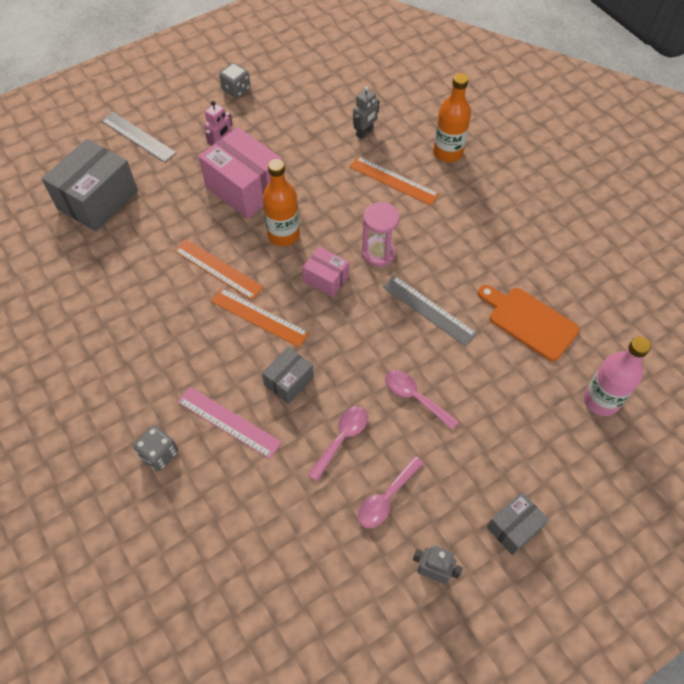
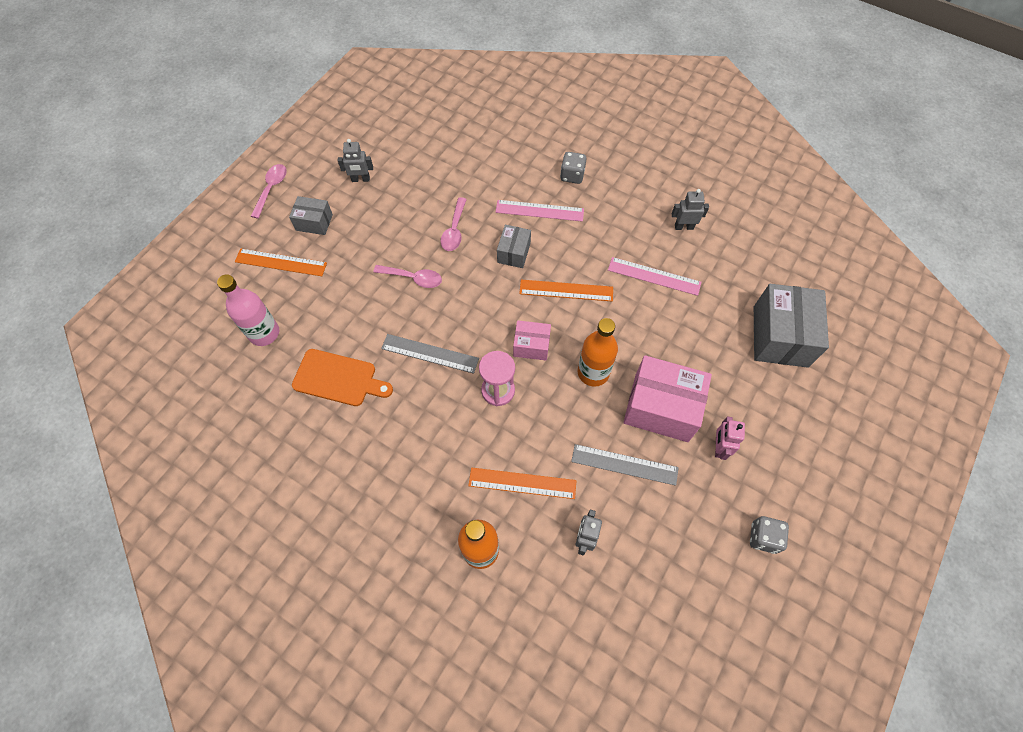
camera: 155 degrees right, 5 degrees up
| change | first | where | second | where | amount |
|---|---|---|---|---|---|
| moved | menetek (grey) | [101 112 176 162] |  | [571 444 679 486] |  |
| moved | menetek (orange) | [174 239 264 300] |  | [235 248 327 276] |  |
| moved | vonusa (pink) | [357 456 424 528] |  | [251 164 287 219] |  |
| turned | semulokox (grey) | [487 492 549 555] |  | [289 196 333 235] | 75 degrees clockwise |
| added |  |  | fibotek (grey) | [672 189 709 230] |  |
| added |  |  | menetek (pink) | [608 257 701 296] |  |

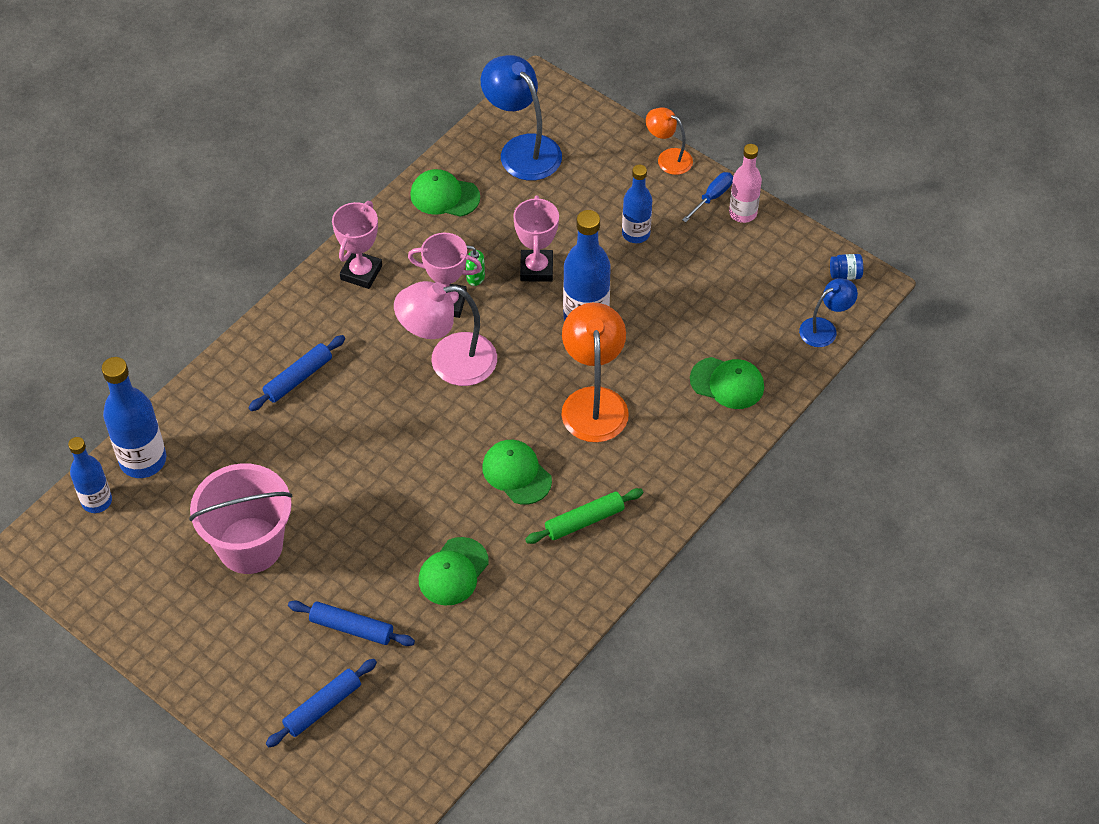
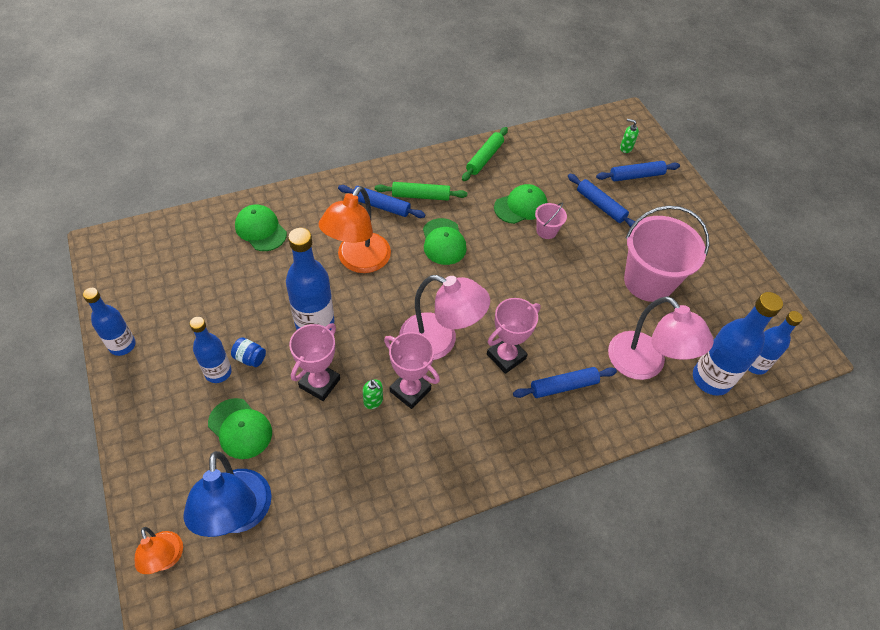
camera: 155 degrees left, 0 degrees up
| change | first | where | second | where | amount |
|---|---|---|---|---|---|
| moved | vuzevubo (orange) | [646 107 693 175] |  | [135 527 183 574] |  |
| recoloured | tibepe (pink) | [729 144 762 223] | tibepe (blue) | [83 288 136 356] |  |
| moved | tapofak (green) | [410 169 480 217] |  | [208 398 272 459] |  |
| removed | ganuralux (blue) | [682 172 733 222] |  |  |  |
| moved | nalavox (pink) | [332 201 382 289] |  | [487 298 541 374] |  |
| moved | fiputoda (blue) | [830 254 863 280] |  | [231 337 266 367] |  |
| removed | vuzevubo (blue) | [799 279 858 347] |  |  |  |
| added |  |  | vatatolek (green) | [620 119 639 153] |  |
| added |  |  | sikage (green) | [462 127 508 181] |  |
| added |  |  | sikage (blue) | [338 185 425 218] |  |
| added |  |  | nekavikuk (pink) | [535 202 567 239] |  |
| added |  |  | vuzevubo (pink) | [608 296 714 380] |  |

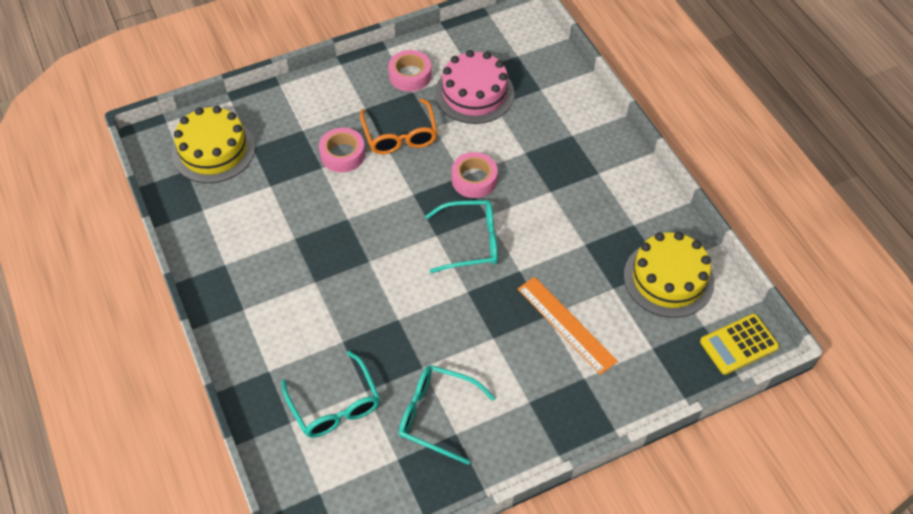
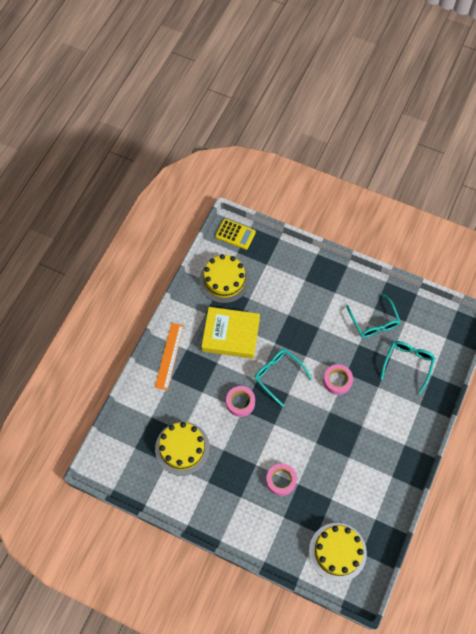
camera: 130 degrees left, 10 degrees up
| change | first | where | second | where | amount |
|---|---|---|---|---|---|
| moved | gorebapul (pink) | [388 50 431 92] |  | [323 364 353 395] |  |
| recoloured | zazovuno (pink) | [435 50 514 124] | zazovuno (yellow) | [155 422 210 476] |  |
| removed | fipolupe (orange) | [360 98 438 154] |  |  |  |
| moved | menetek (orange) | [518 277 618 375] |  | [155 323 184 390] |  |
| added |  |  | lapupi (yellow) | [201 307 260 359] |  |

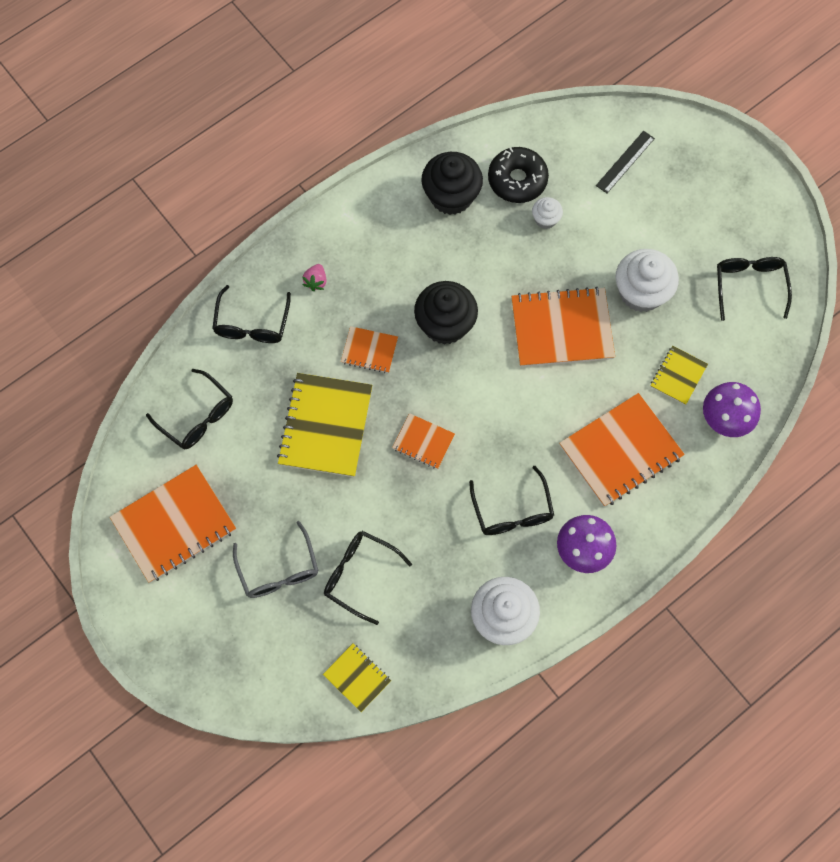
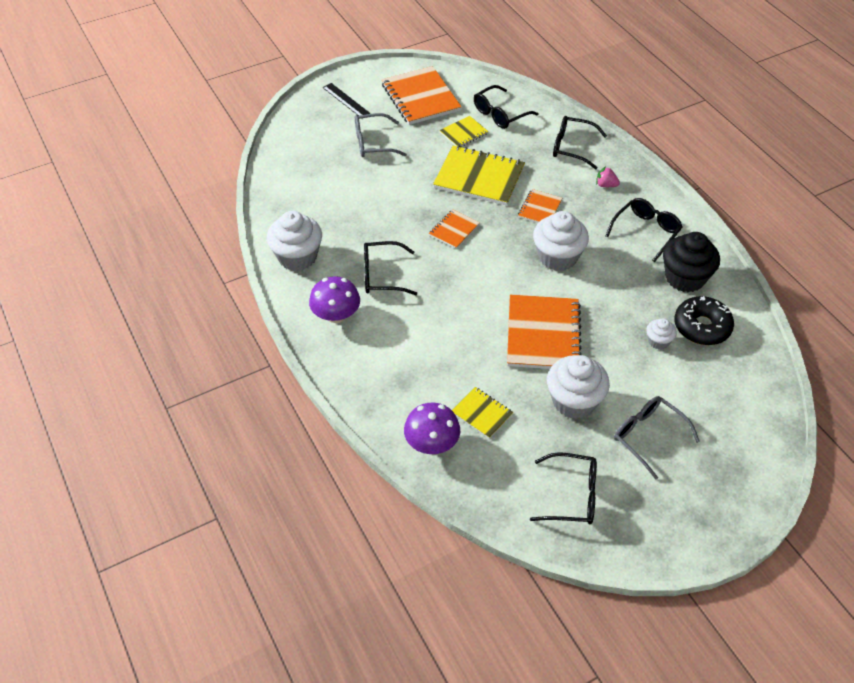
camera: 100 degrees right, 20 degrees down
| change | first | where | second | where | amount |
|---|---|---|---|---|---|
| moved | menetek (black) | [596 131 655 193] |  | [323 83 371 116] |  |
| recoloured | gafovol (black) | [414 281 478 345] | gafovol (white) | [533 211 589 271] |  |
| removed | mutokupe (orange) | [559 393 685 507] |  |  |  |
| moved | fipolupe (black) | [324 531 412 625] |  | [606 198 682 262] |  |
| moved | mutokupe (yellow) | [323 644 391 712] |  | [440 116 488 147] |  |
| added |  |  | fipolupe (grey) | [614 396 700 480] |  |

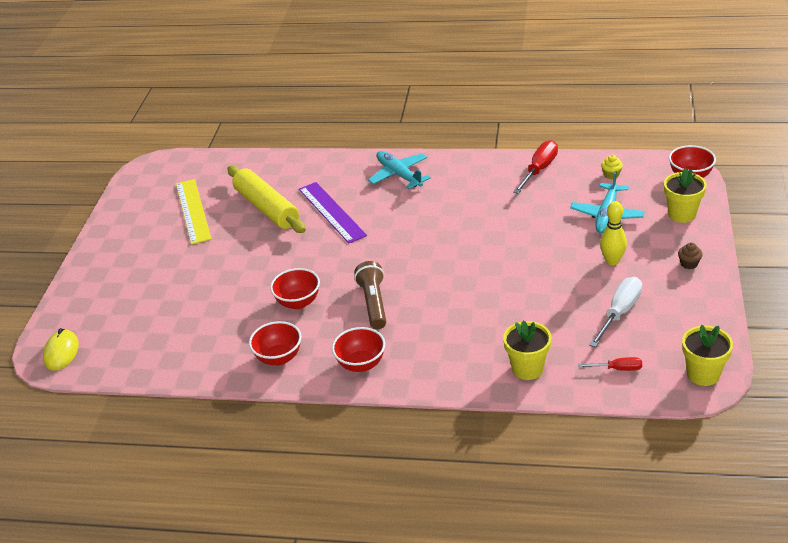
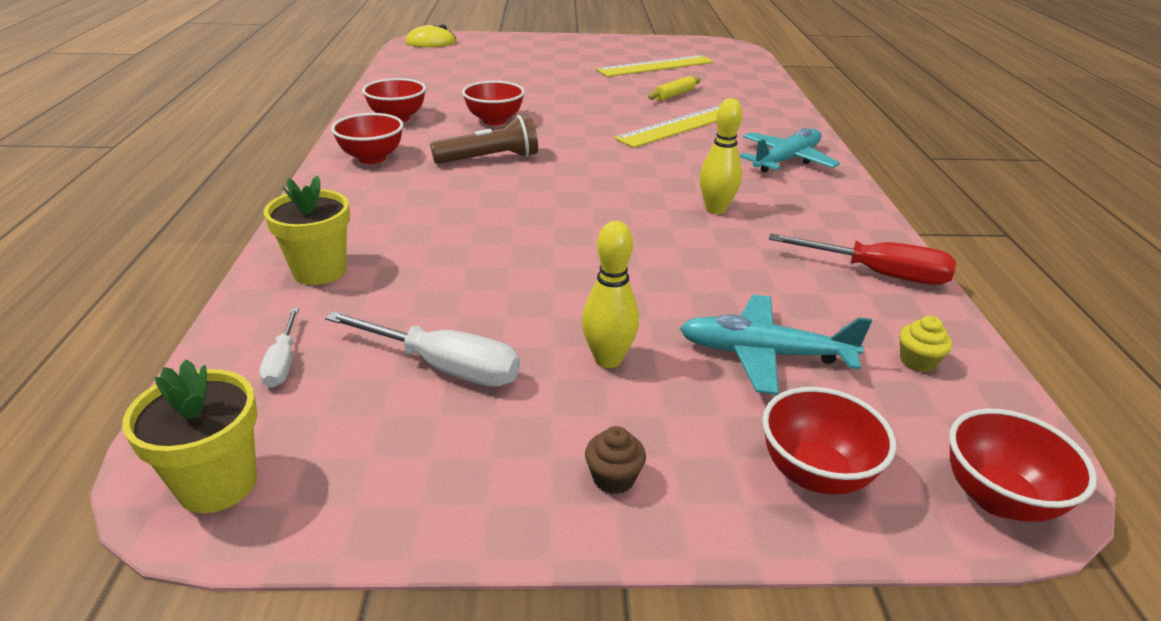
camera: 75 degrees right, 5 degrees down
| change | first | where | second | where | amount |
|---|---|---|---|---|---|
| resized | sikage (yellow) | [228 166 306 233] |  | [648 76 701 101] | x0.45 |
| replaced | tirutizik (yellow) | [664 168 707 223] | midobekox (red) | [762 387 896 495] |  |
| recoloured | menetek (purple) | [299 182 367 244] | menetek (yellow) | [614 106 719 148] |  |
| recoloured | ganuralux (red) | [578 357 642 371] | ganuralux (white) | [259 308 299 388] |  |
| added |  |  | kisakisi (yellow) | [700 98 743 214] |  |

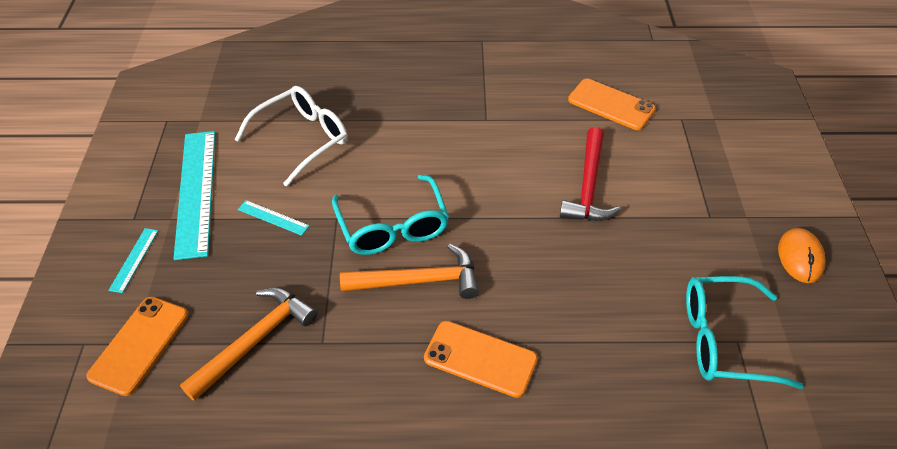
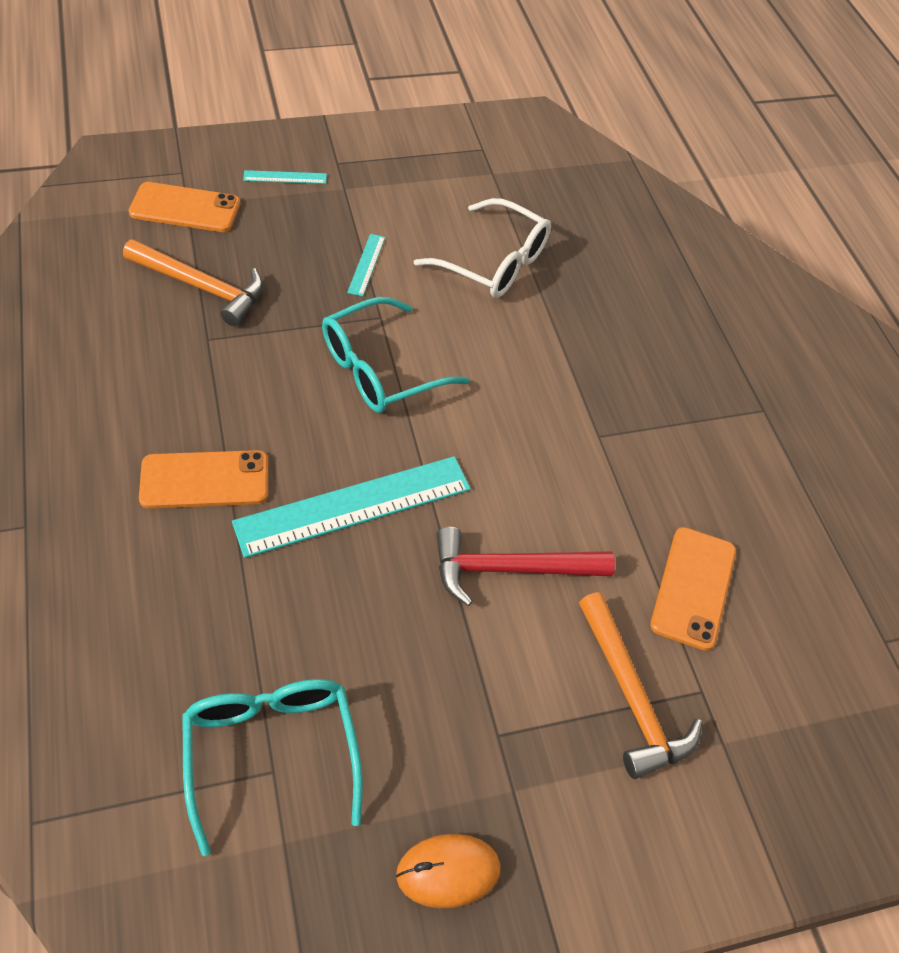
camera: 70 degrees right, 5 degrees up
| change | first | where | second | where | amount |
|---|---|---|---|---|---|
| moved | menetek (turquoise) | [174 131 215 260] |  | [232 456 471 558] |  |
| moved | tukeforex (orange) | [340 244 479 299] |  | [579 592 702 779] |  |
| turned | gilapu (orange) | [424 321 538 398] |  | [139 450 268 509] | 75 degrees clockwise |

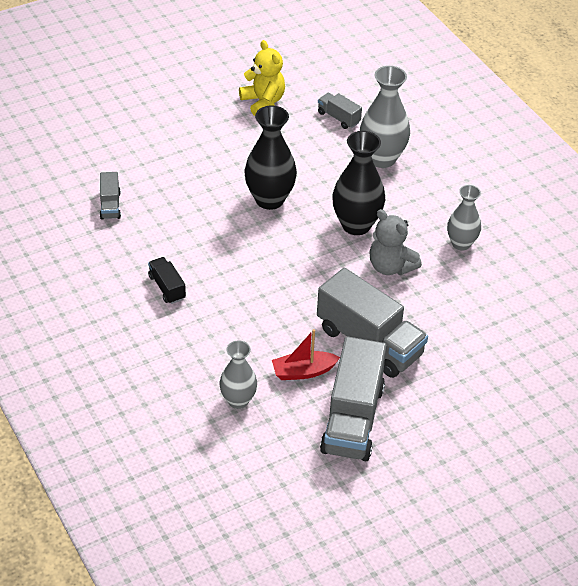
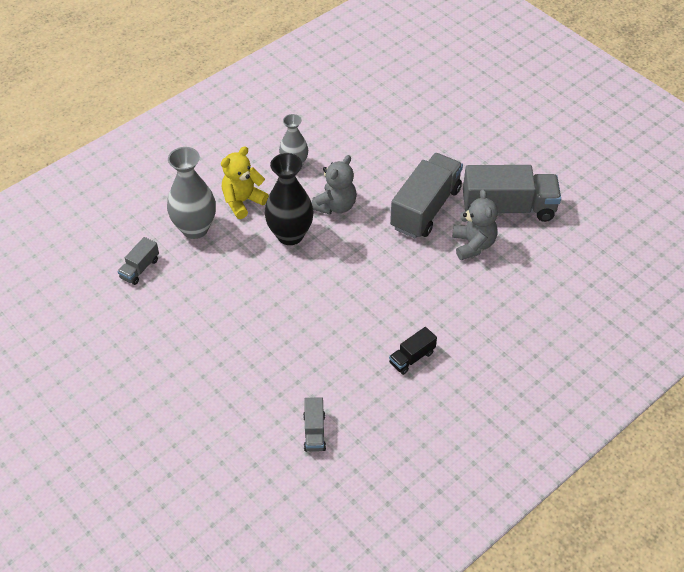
camera: 100 degrees left, 5 degrees up
| change | first | where | second | where | amount |
|---|---|---|---|---|---|
| moved | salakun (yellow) | [239 40 285 116] |  | [221 146 269 219] |  |
| removed | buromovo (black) | [244 106 297 210] |  |  |  |
| turned | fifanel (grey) | [100 172 121 220] |  | [303 397 326 452] | 105 degrees clockwise |
| replaced | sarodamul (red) | [272 329 340 380] | salakun (grey) | [452 189 498 260] |  |
| removed | buromovo (grey) | [219 340 257 409] |  |  |  |

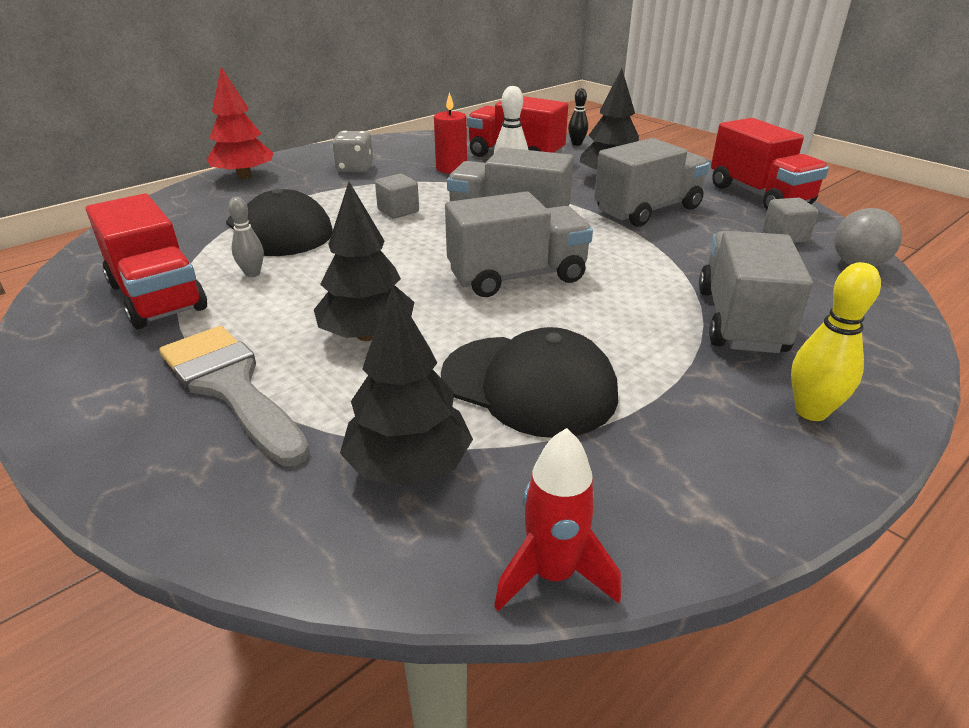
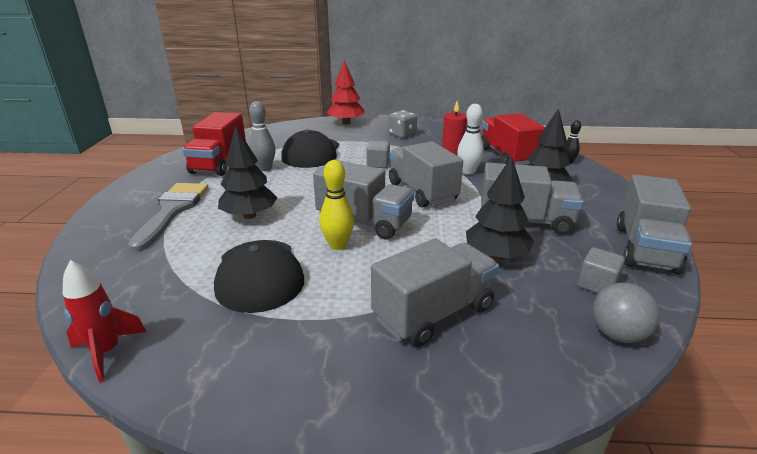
camera: 45 degrees right, 5 degrees down
| change | first | where | second | where | amount |
|---|---|---|---|---|---|
| recoloured | fifanel (red) | [711 118 829 210] | fifanel (grey) | [617 175 692 274] |  |
| resized | kisakisi (grey) | [228 197 264 277] |  | [249 101 276 171] | x1.52 |
| moved | kisakisi (yellow) | [791 262 881 421] |  | [319 160 354 250] |  |
| moved | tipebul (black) | [340 286 473 486] |  | [466 156 534 260] |  |

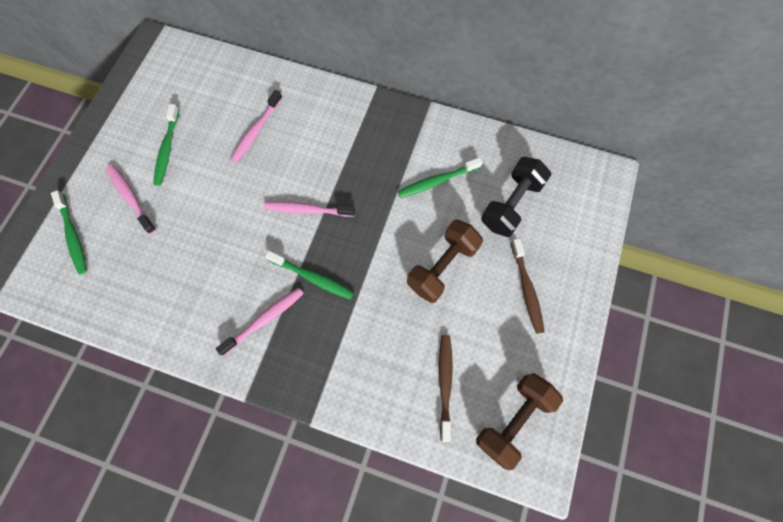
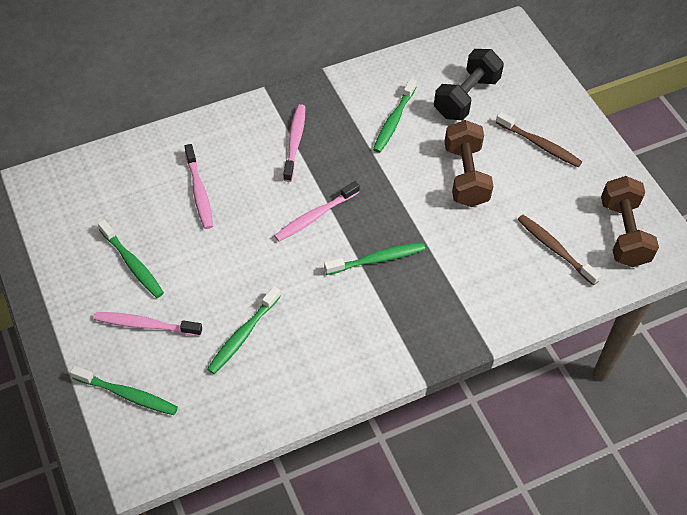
camera: 45 degrees left, 15 degrees down
| change | first | where | second | where | amount |
|---|---|---|---|---|---|
| turned | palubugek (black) | [481 157 552 237] |  | [434 49 504 120] | 45 degrees clockwise |
| moved | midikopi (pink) | [216 288 304 356] |  | [283 104 305 182] |  |
| added |  |  | midikopi (green) | [207 286 281 374] |  |

